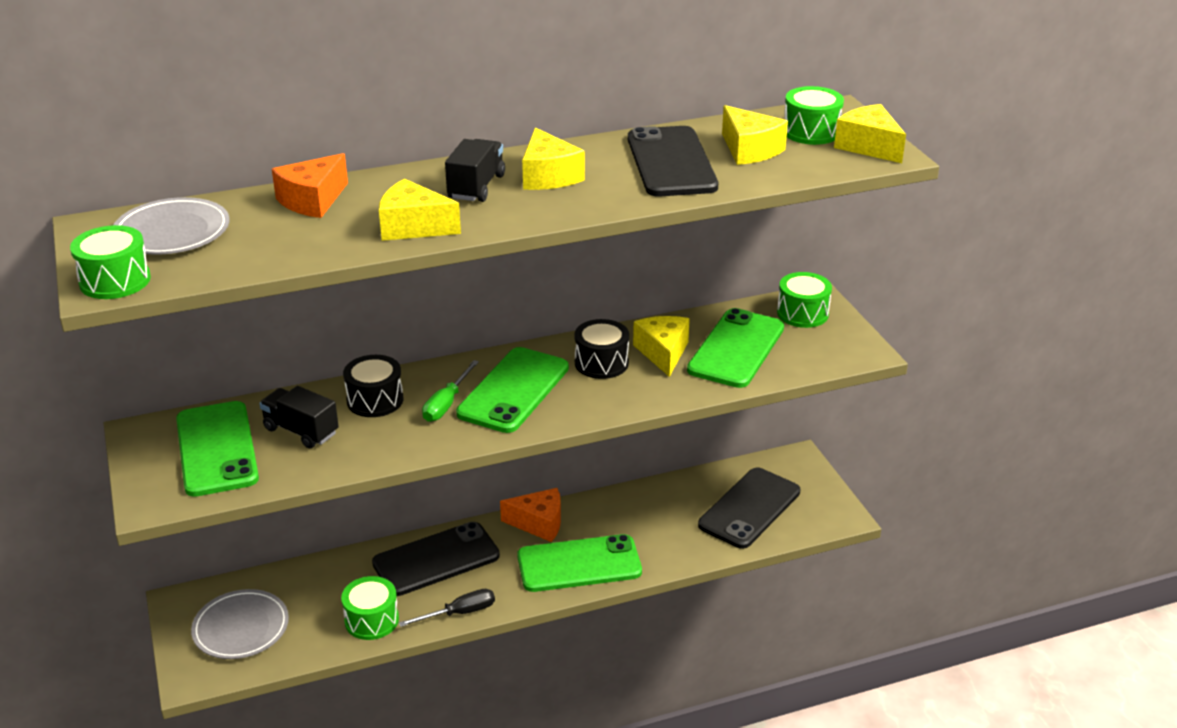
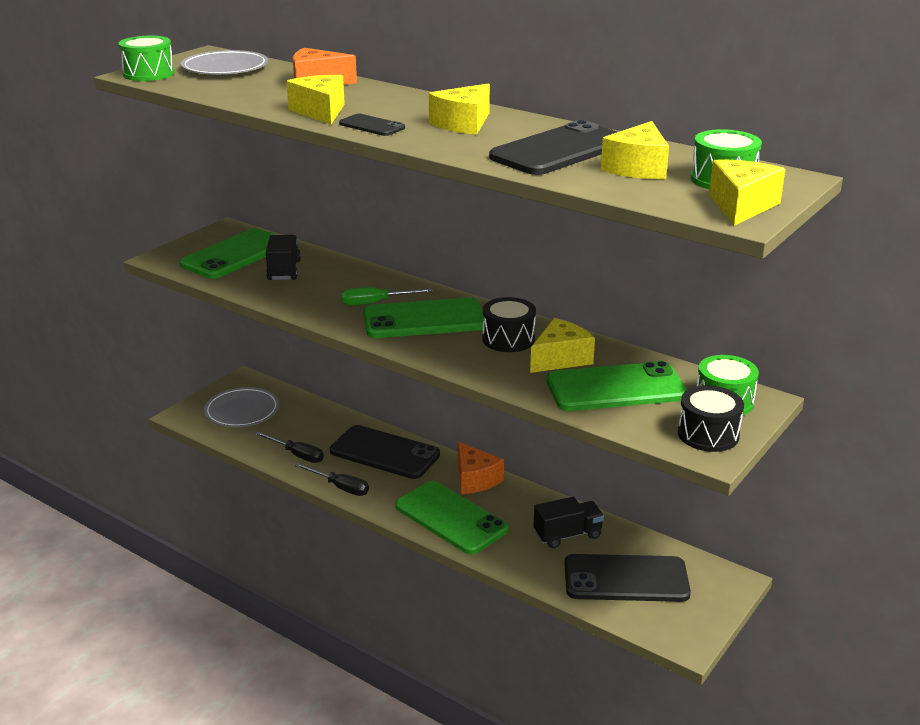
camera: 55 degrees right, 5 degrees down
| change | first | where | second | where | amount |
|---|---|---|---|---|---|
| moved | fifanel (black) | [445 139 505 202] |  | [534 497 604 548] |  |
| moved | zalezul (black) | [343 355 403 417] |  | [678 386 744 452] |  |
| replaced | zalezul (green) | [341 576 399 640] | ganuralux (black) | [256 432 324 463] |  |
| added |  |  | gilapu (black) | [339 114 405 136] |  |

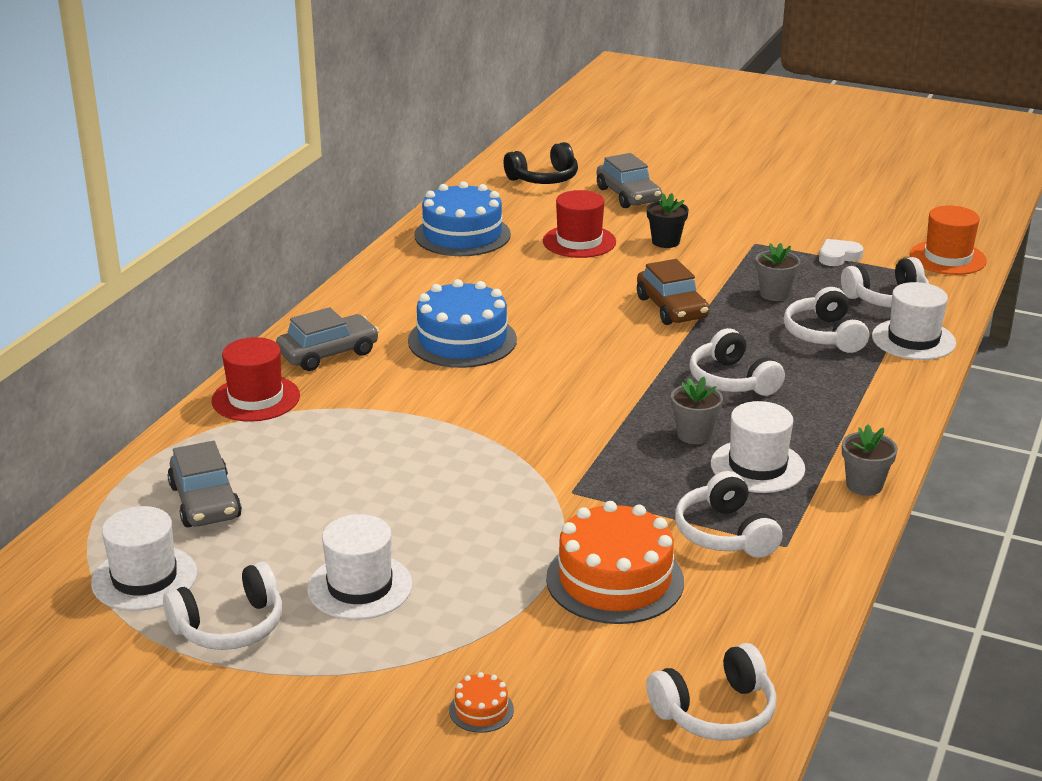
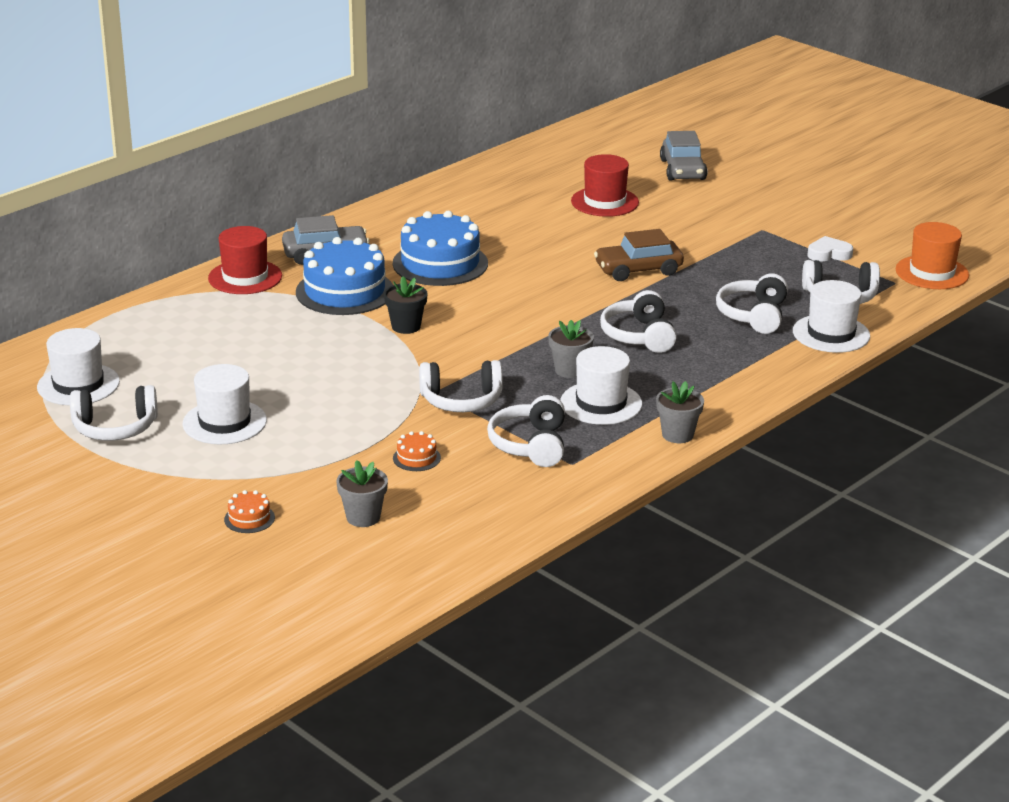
camera: 20 degrees right, 0 degrees up
| change | first | where | second | where | amount |
|---|---|---|---|---|---|
| removed | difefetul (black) | [504 142 578 184] |  |  |  |
| moved | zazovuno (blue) | [414 181 511 256] |  | [296 237 393 315] |  |
| moved | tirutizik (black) | [647 193 689 248] |  | [384 276 428 334] |  |
| moved | tirutizik (grey) | [756 243 801 301] |  | [336 460 388 527] |  |
| turned | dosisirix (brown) | [637 259 709 325] |  | [594 229 684 281] | 75 degrees clockwise |
| removed | dosisirix (grey) | [168 441 242 527] |  |  |  |
| resized | zazovuno (orange) | [546 501 684 624] |  | [393 431 441 471] | x0.42 |
| moved | difefetul (white) | [646 643 777 741] |  | [419 360 503 412] |  |

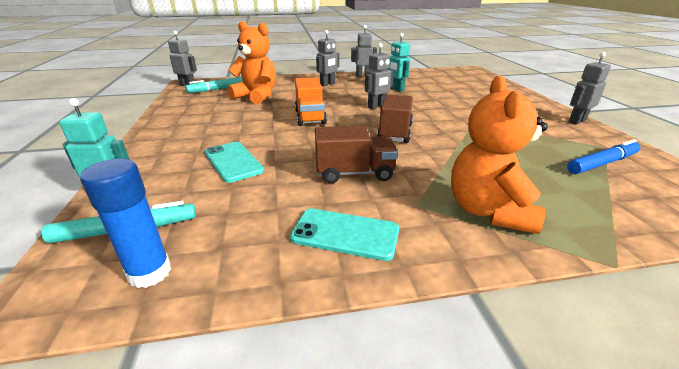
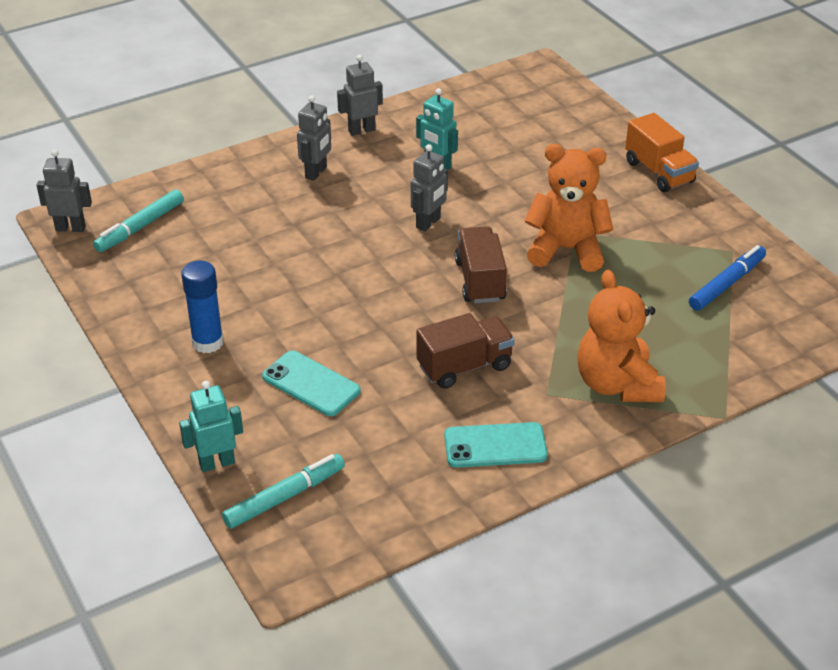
camera: 20 degrees left, 10 degrees up
| change | first | where | second | where | amount |
|---|---|---|---|---|---|
| moved | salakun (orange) | [227 21 276 104] |  | [524 144 613 272] |  |
| removed | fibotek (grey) | [568 52 611 125] |  |  |  |
| moved | fifanel (orange) | [295 77 327 126] |  | [625 113 699 192] |  |
| moved | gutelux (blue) | [80 158 171 288] |  | [181 261 224 353] |  |

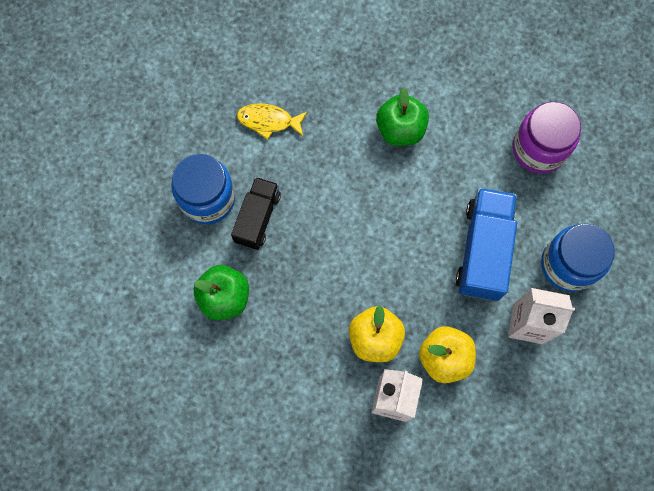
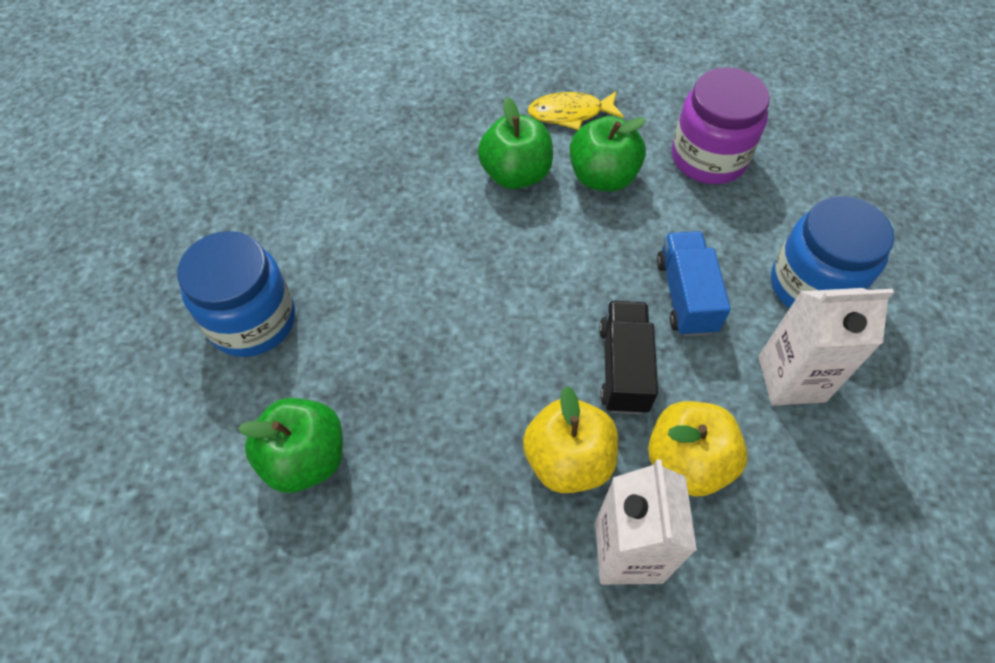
camera: 15 degrees left, 15 degrees down
| change | first | where | second | where | amount |
|---|---|---|---|---|---|
| moved | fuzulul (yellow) | [237 103 307 140] |  | [528 91 624 130] |  |
| moved | fifanel (black) | [231 177 281 250] |  | [599 301 658 414] |  |
| resized | fifanel (blue) | [456 188 517 301] |  | [657 231 731 337] | x0.65 |
| added |  |  | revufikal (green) | [570 116 646 191] |  |

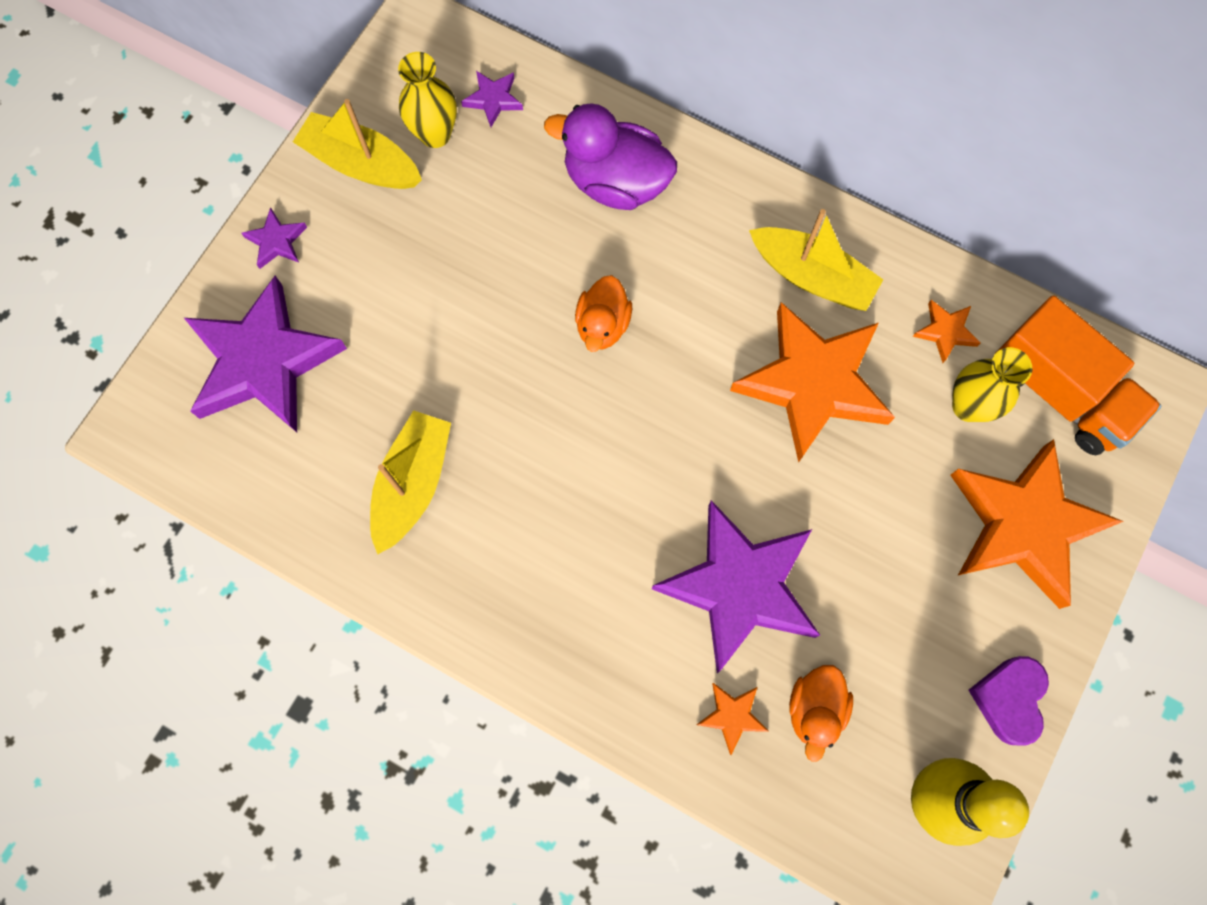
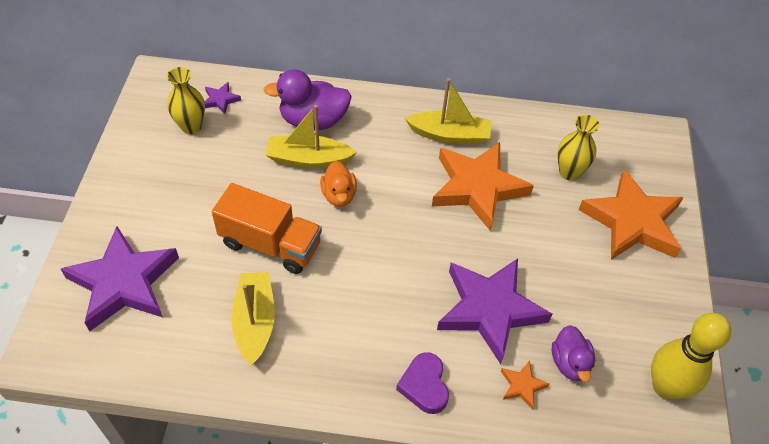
camera: 25 degrees left, 20 degrees down
| change | first | where | second | where | amount |
|---|---|---|---|---|---|
| moved | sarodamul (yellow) | [293 99 422 189] |  | [266 105 357 168] |  |
| removed | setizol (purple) | [241 207 307 269] |  |  |  |
| moved | fifanel (orange) | [994 295 1161 455] |  | [212 183 322 274] |  |
| removed | setizol (orange) | [912 300 980 363] |  |  |  |
| moved | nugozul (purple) | [968 656 1049 745] |  | [396 352 449 414] |  |
| recoloured | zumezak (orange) | [789 665 853 762] | zumezak (purple) | [552 325 595 382] |  |

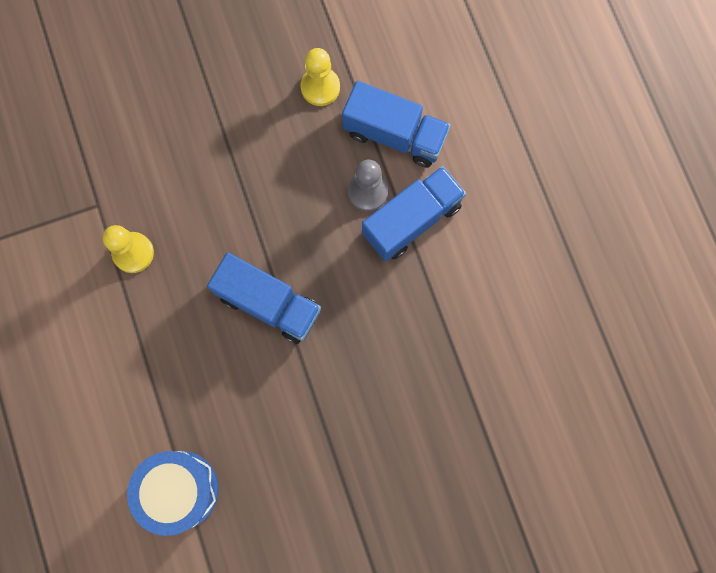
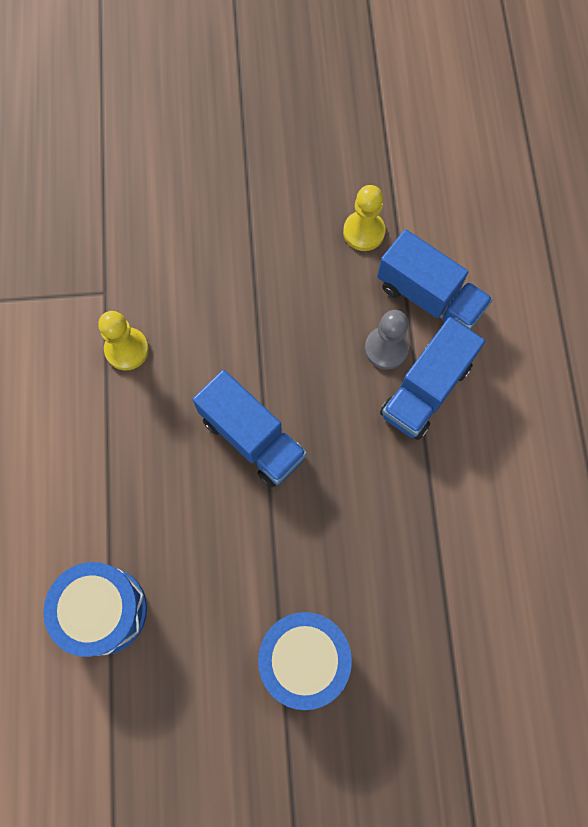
camera: 15 degrees right, 5 degrees down
| change | first | where | second | where | amount |
|---|---|---|---|---|---|
| turned | fifanel (blue) | [362 166 466 261] |  | [380 317 485 440] | 150 degrees clockwise |
| added |  |  | zalezul (blue) | [258 612 352 710] |  |

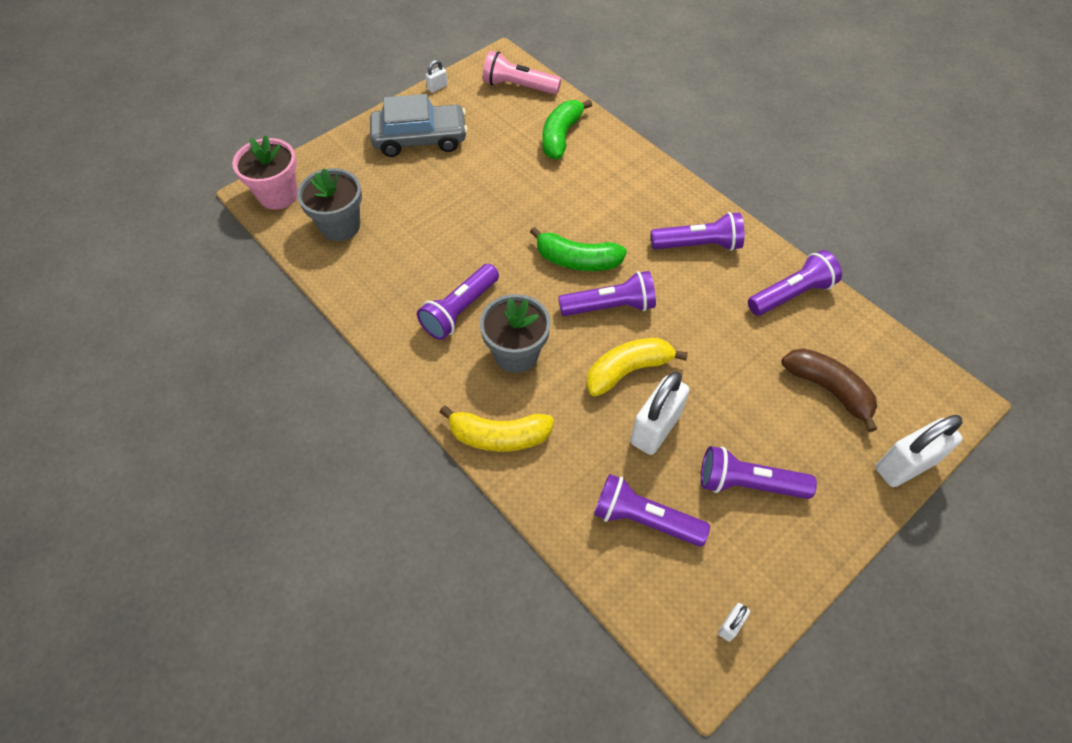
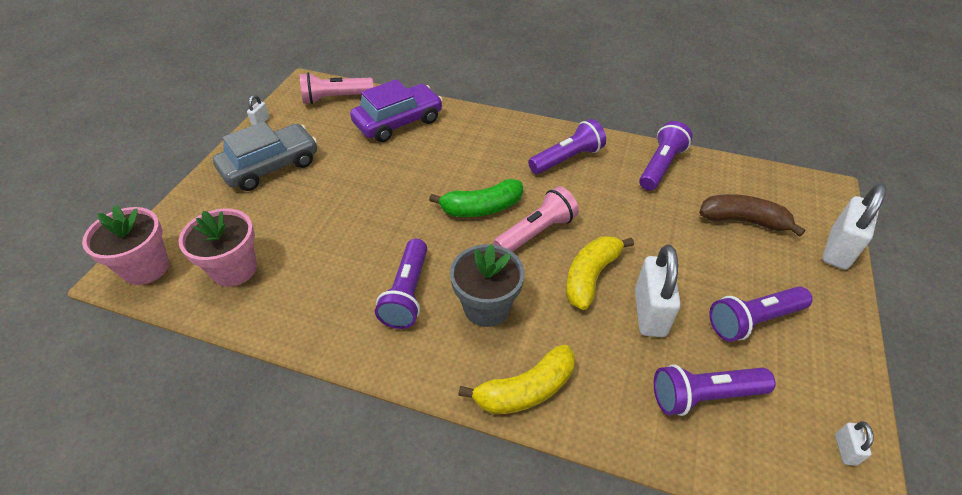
camera: 30 degrees left, 10 degrees down
| change | first | where | second | where | amount |
|---|---|---|---|---|---|
| replaced | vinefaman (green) | [542 99 592 159] | dosisirix (purple) | [350 79 443 142] |  |
| recoloured | tirutizik (grey) | [297 168 362 241] | tirutizik (pink) | [178 208 257 287] |  |
| recoloured | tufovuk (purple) | [558 271 656 316] | tufovuk (pink) | [493 186 579 252] |  |

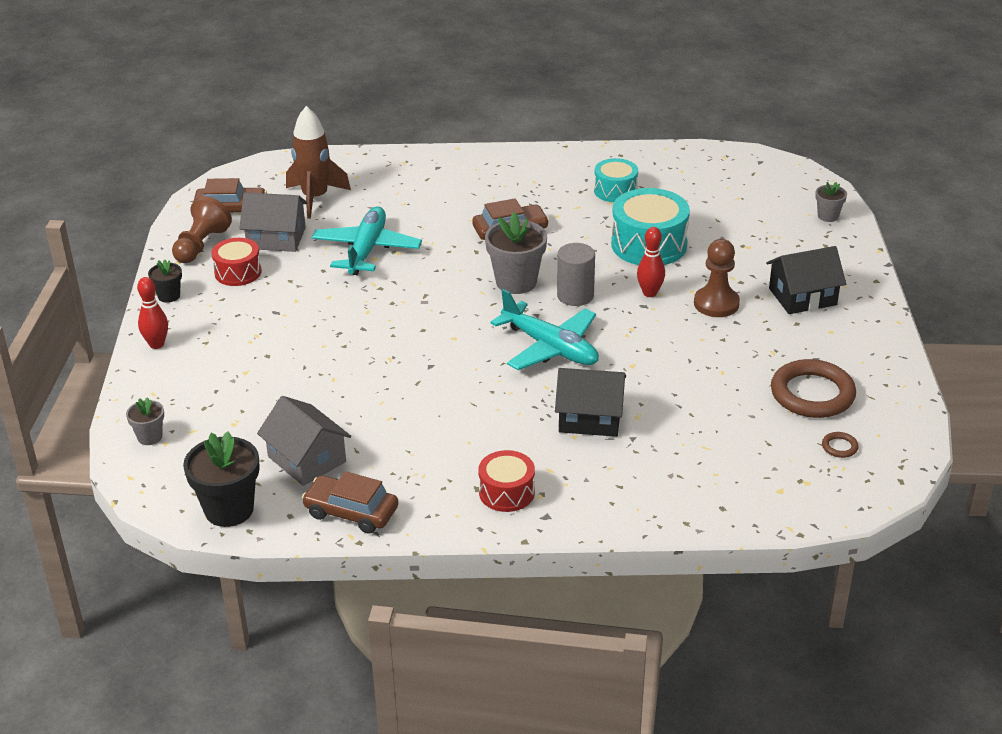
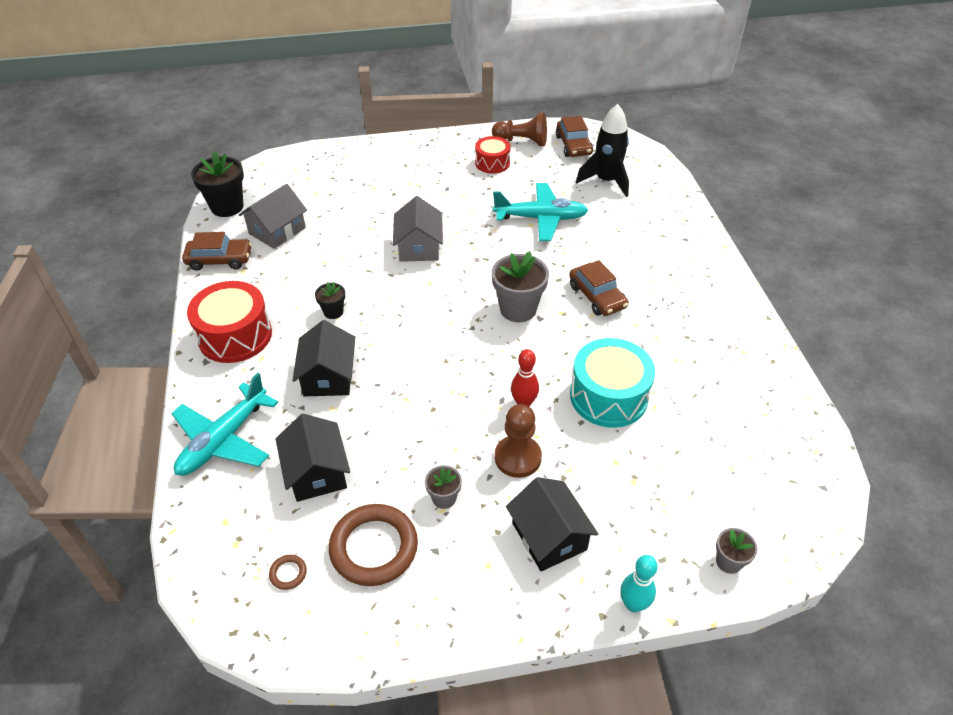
camera: 80 degrees right, 10 degrees up
| change | first | where | second | where | amount |
|---|---|---|---|---|---|
| recoloured | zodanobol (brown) | [286 106 351 219] | zodanobol (black) | [576 104 629 197] |  |
| removed | zalezul (turquoise) | [594 158 638 202] |  |  |  |
| moved | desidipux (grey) | [239 192 307 252] |  | [393 196 443 262] |  |
| removed | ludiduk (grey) | [557 243 595 306] |  |  |  |
| moved | tirutizik (black) | [148 260 182 303] |  | [315 282 345 319] |  |
| removed | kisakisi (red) | [137 277 168 349] |  |  |  |
| moved | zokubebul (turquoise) | [490 289 599 370] |  | [171 373 278 476] |  |
| moved | tirutizik (grey) | [126 397 164 445] |  | [425 465 462 509] |  |
| resized | zalezul (red) | [478 450 535 512] |  | [187 281 272 363] | x1.66 |
| turned | dosisirix (brown) | [302 471 398 534] |  | [182 232 252 271] | 75 degrees clockwise |
| added |  |  | desidipux (black) | [276 414 350 502] |  |
| added |  |  | kisakisi (turquoise) | [620 555 658 612] |  |

